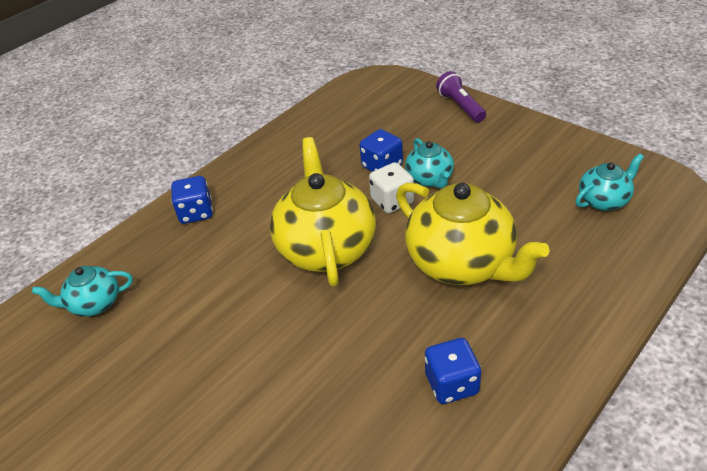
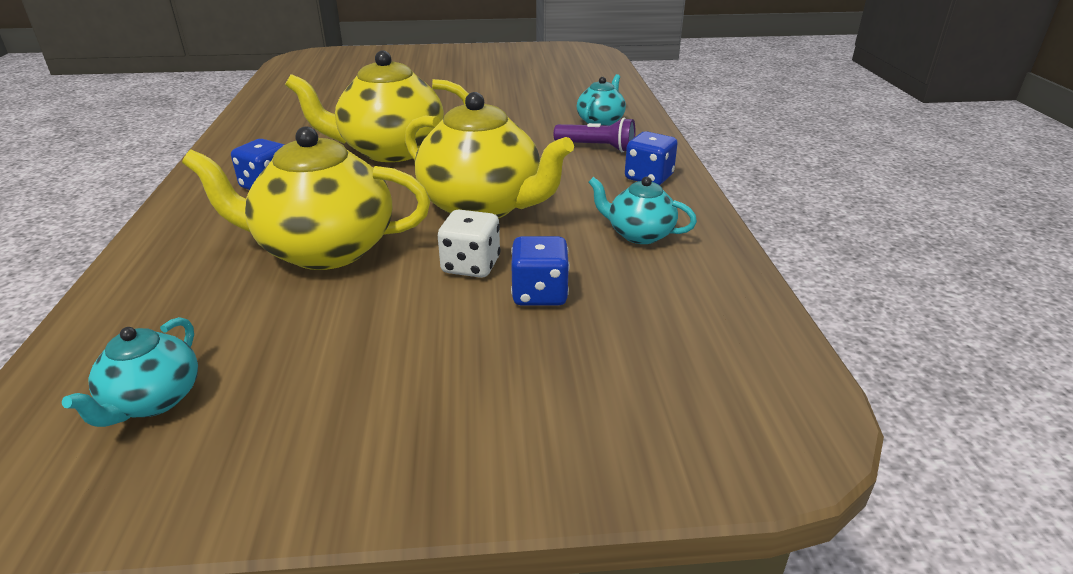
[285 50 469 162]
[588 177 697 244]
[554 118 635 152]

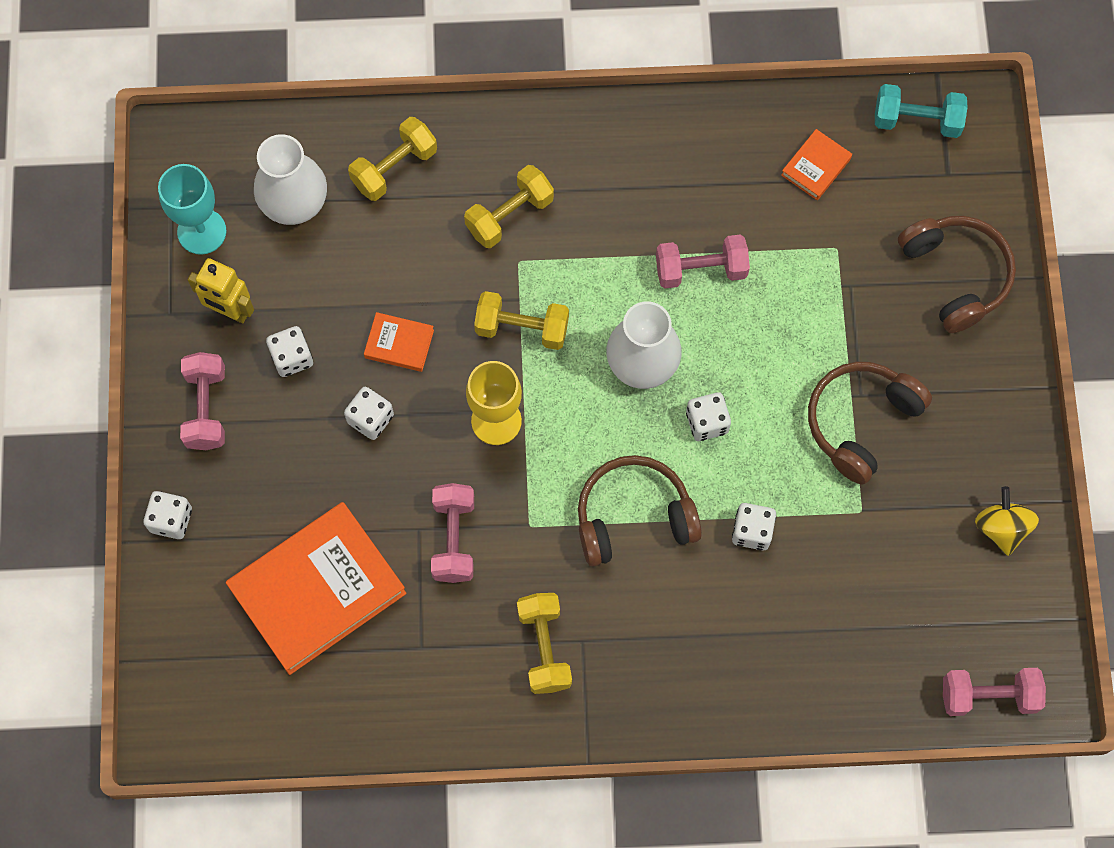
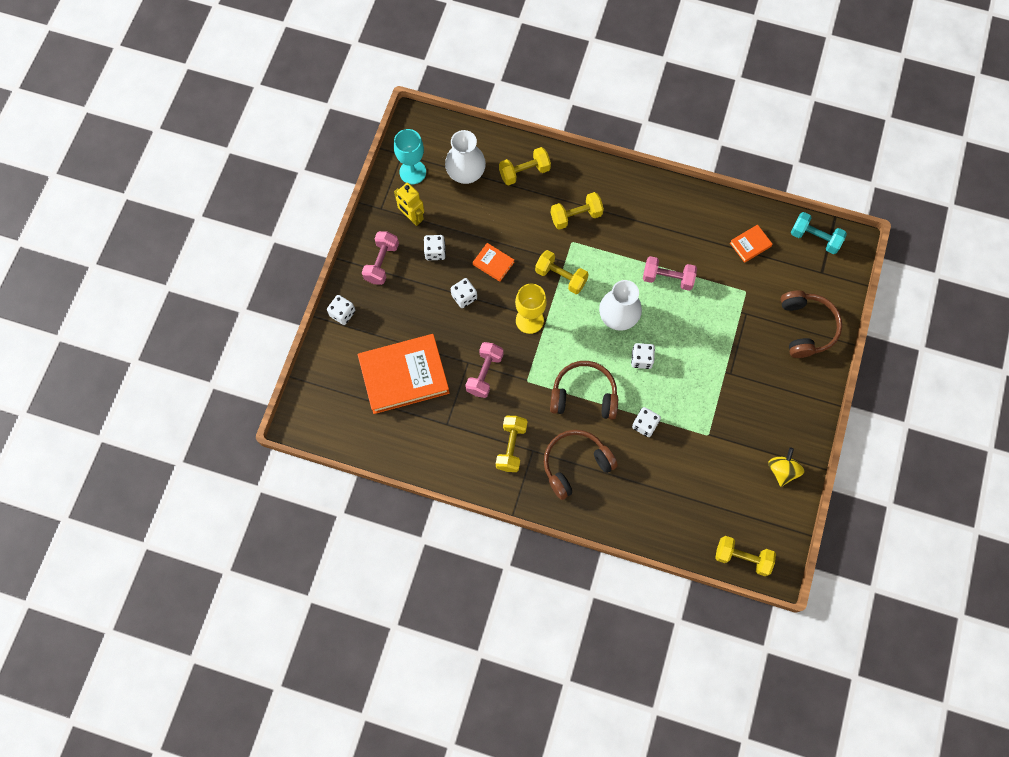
[544 430 618 500]
[715 536 776 576]

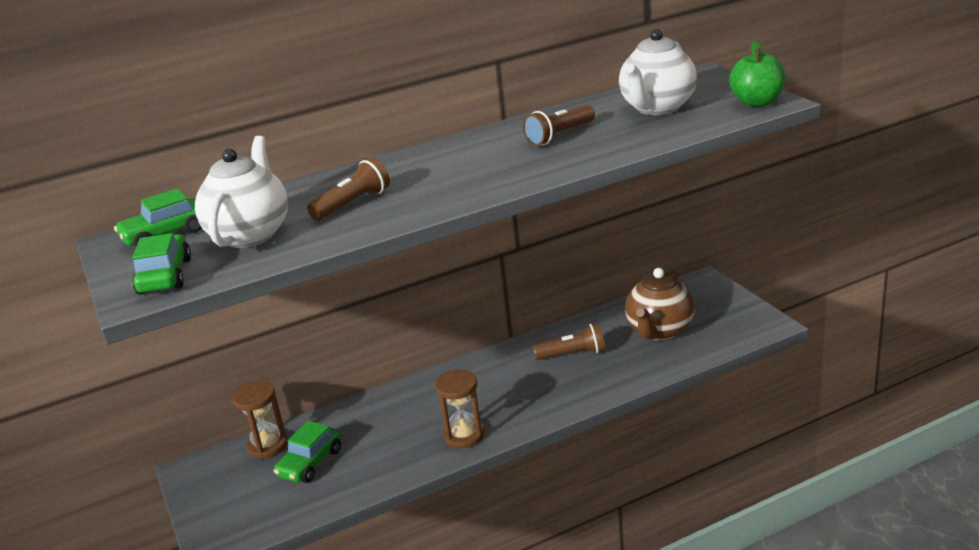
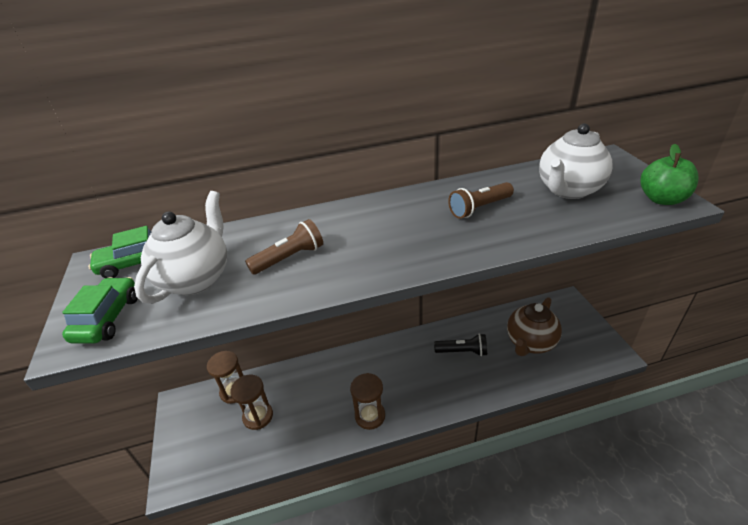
[230 375 273 430]
[434 334 487 356]

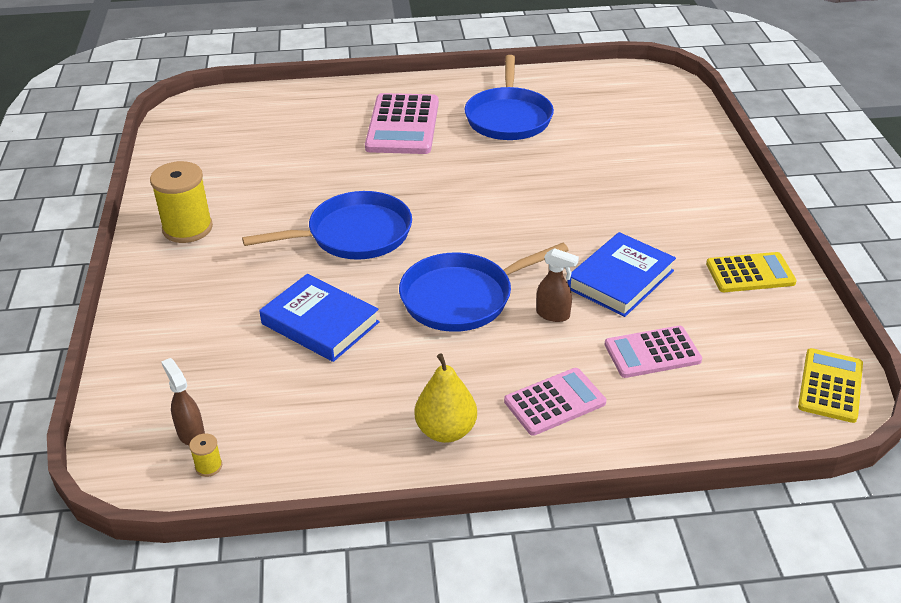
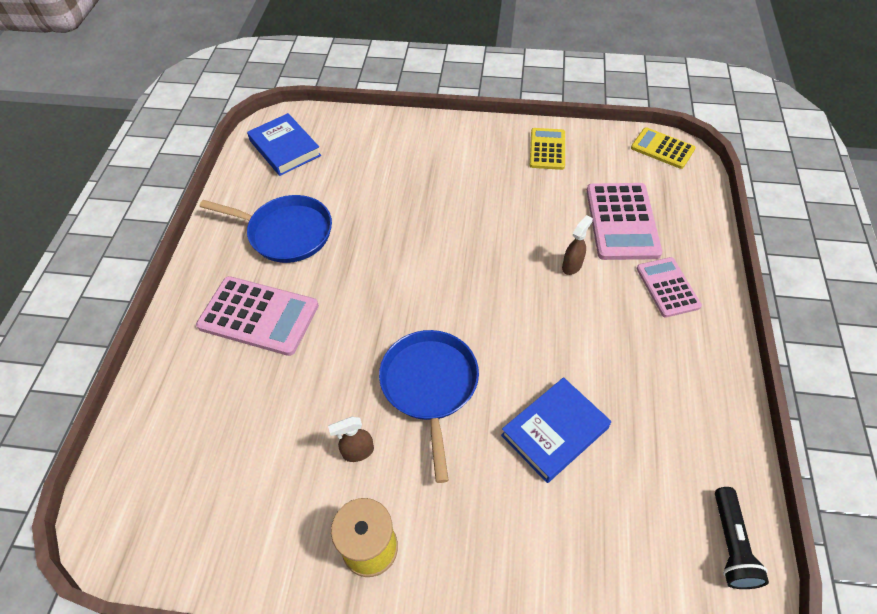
[399 243 569 332] (first image)
[415 353 477 443] (first image)
[328 417 374 462]
[247 113 321 176]
[715 487 769 589]
[586 183 662 260]

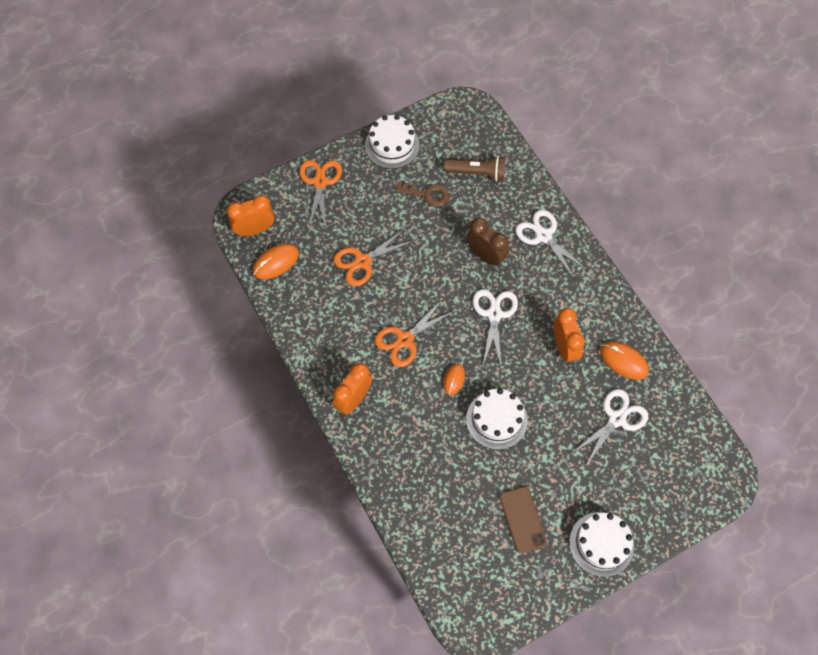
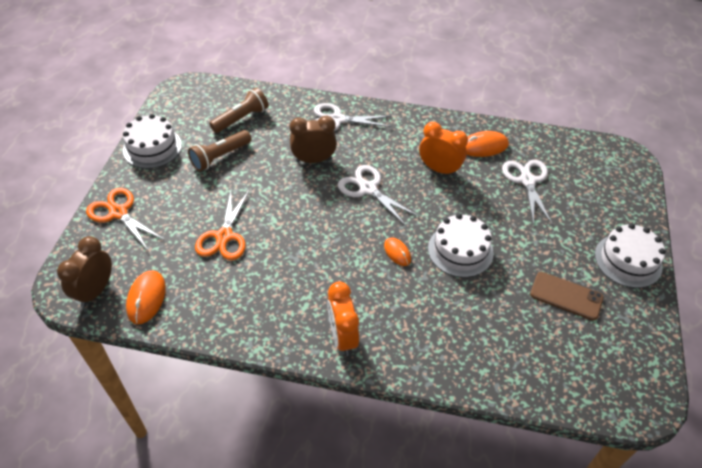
[375 299 454 367] (first image)
[188 130 251 171]
[57 236 112 307]

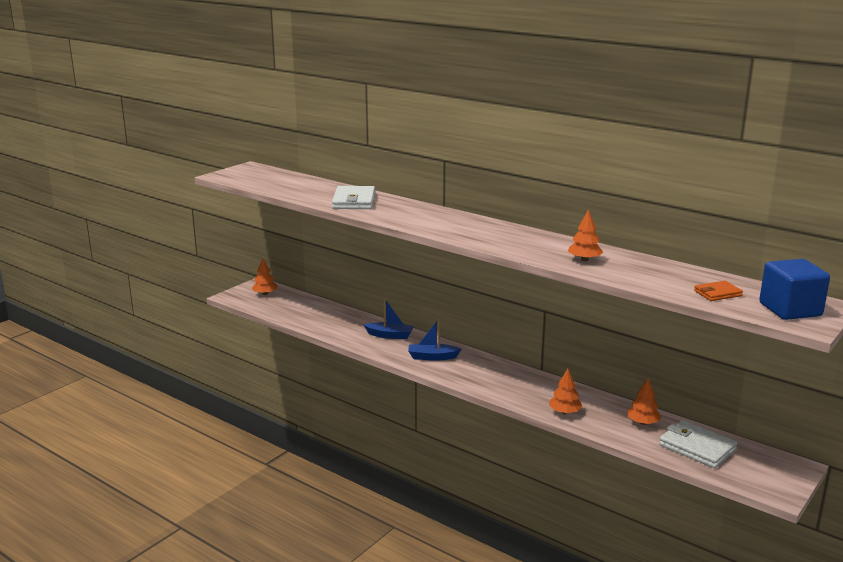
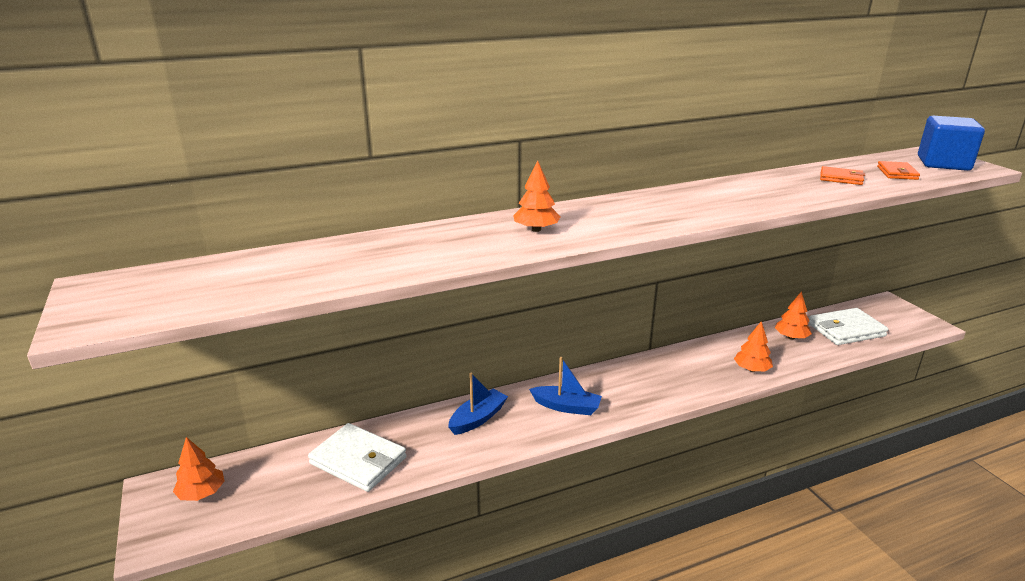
[820 166 865 185]
[308 423 407 492]
[513 160 560 232]
[529 357 602 415]

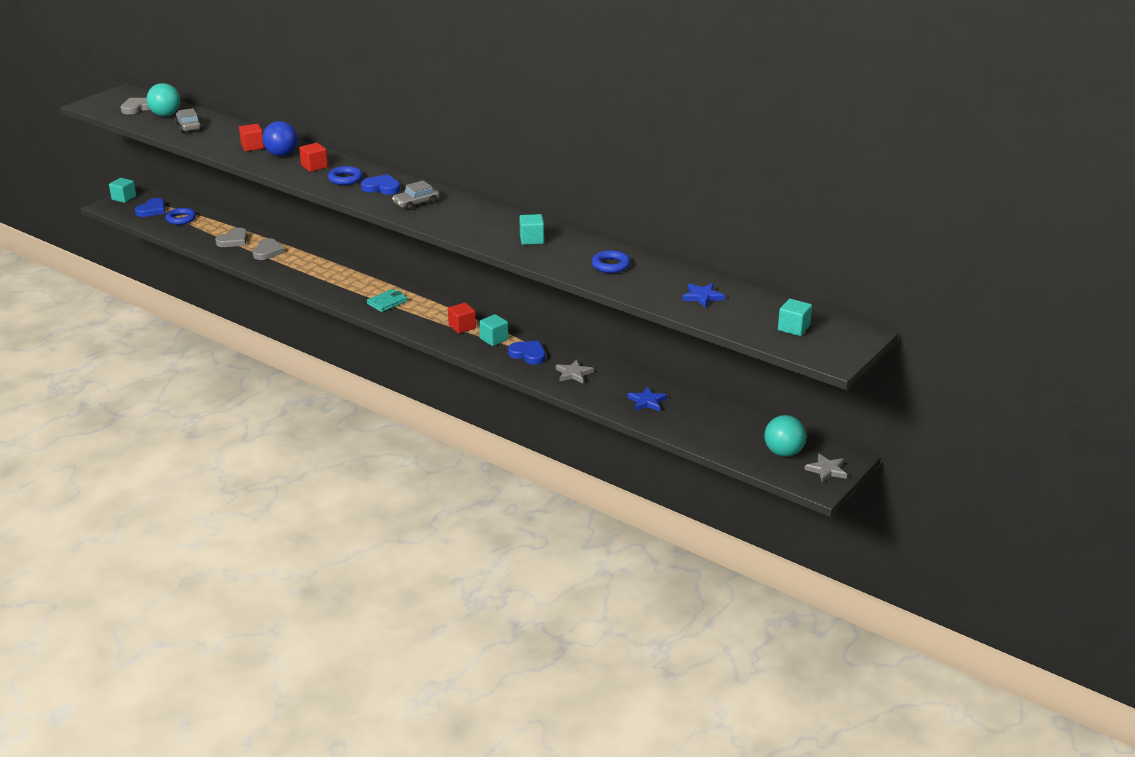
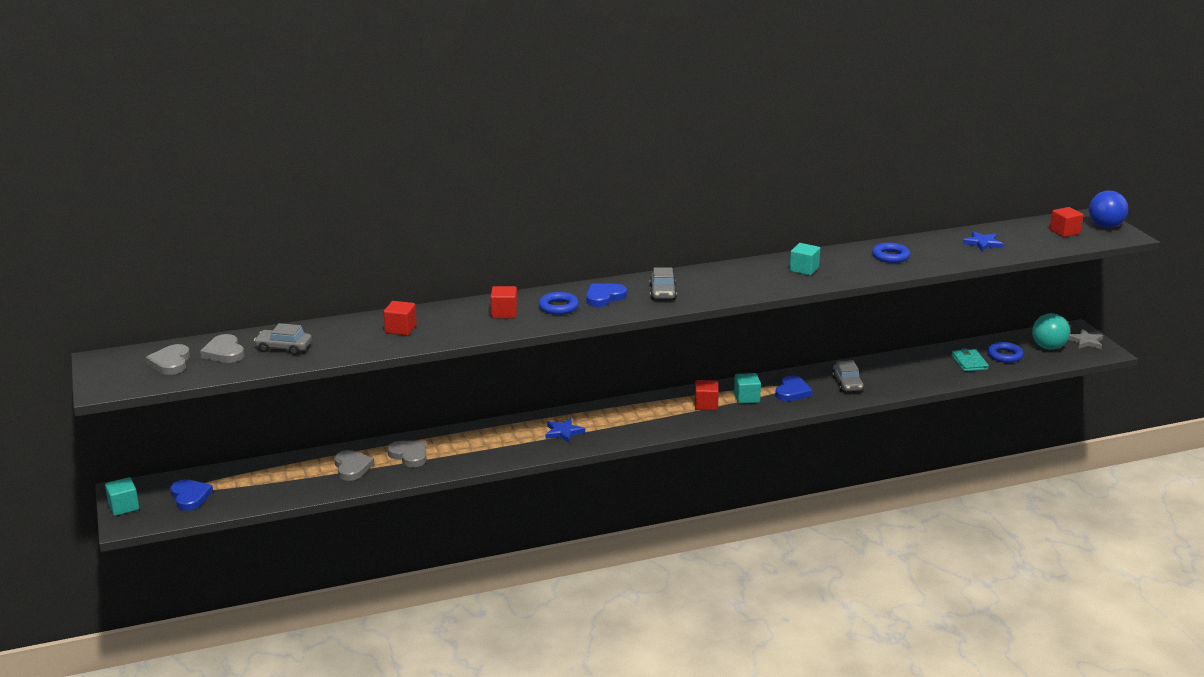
[987 342 1024 363]
[1089 191 1128 228]
[951 348 989 372]
[546 418 585 443]
[200 334 244 363]
[832 360 864 392]
[1050 207 1083 237]
[775 376 812 401]

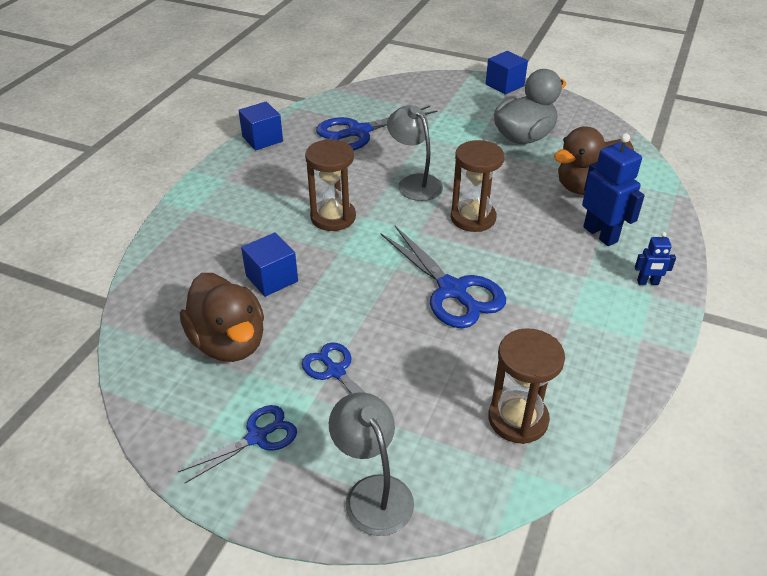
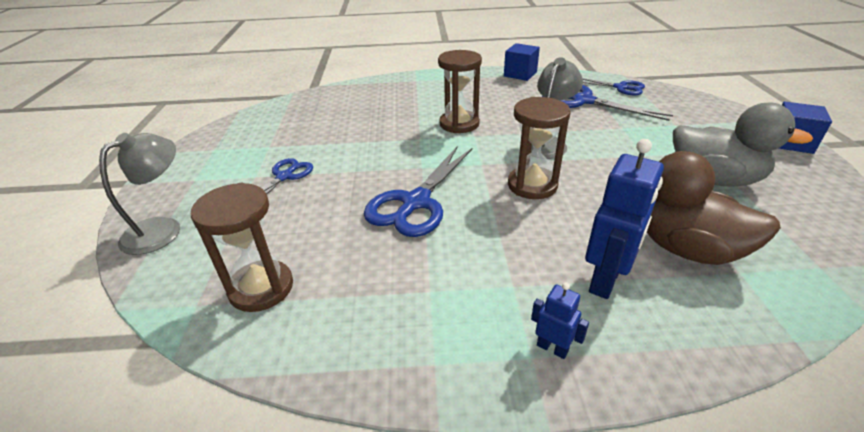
[180 273 264 362] (first image)
[241 232 298 297] (first image)
[583 78 645 95]
[531 282 589 359]

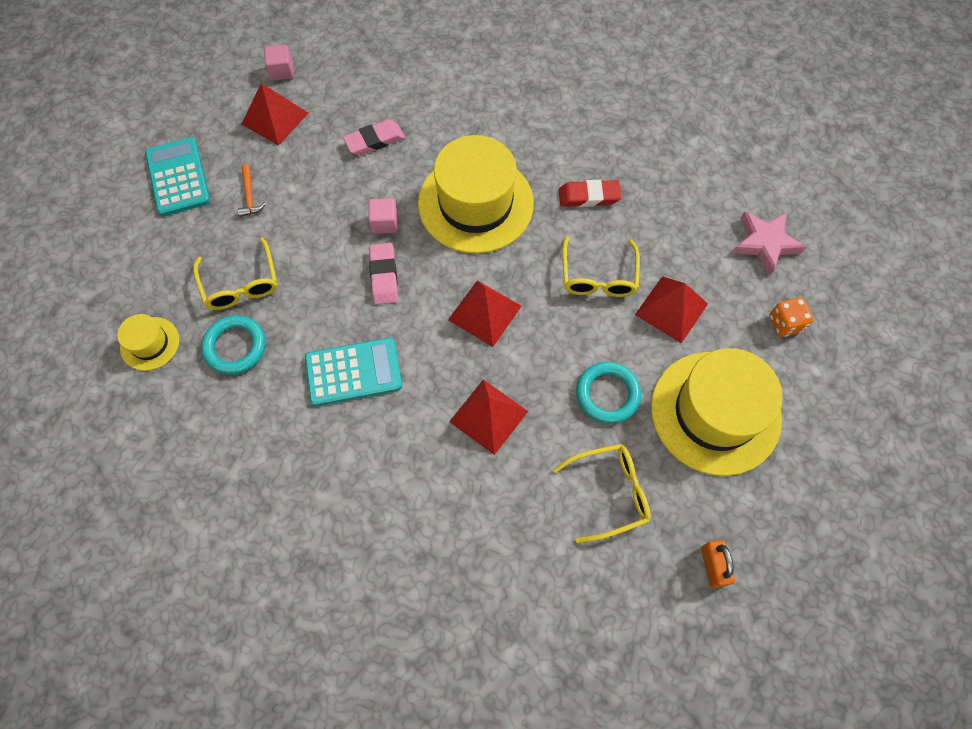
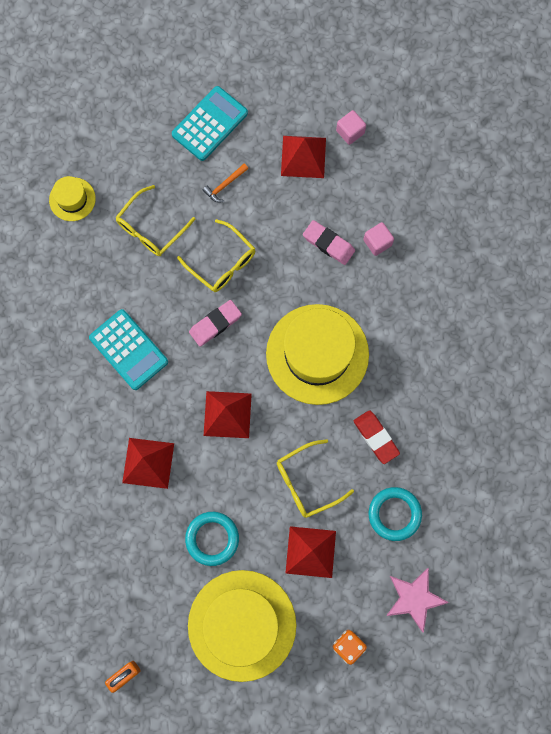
[368 487 422 541]
[363 222 394 256]
[177 219 255 292]

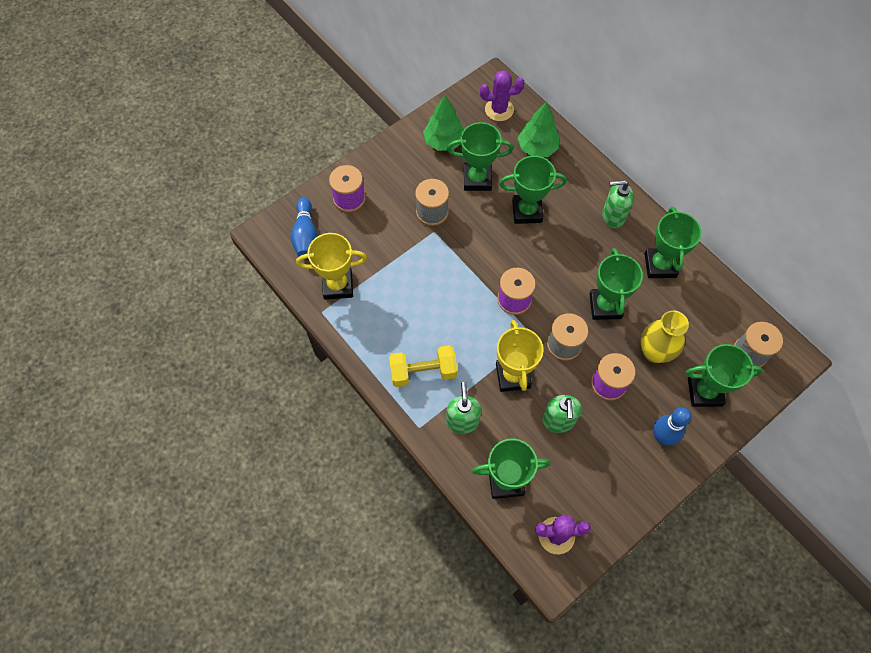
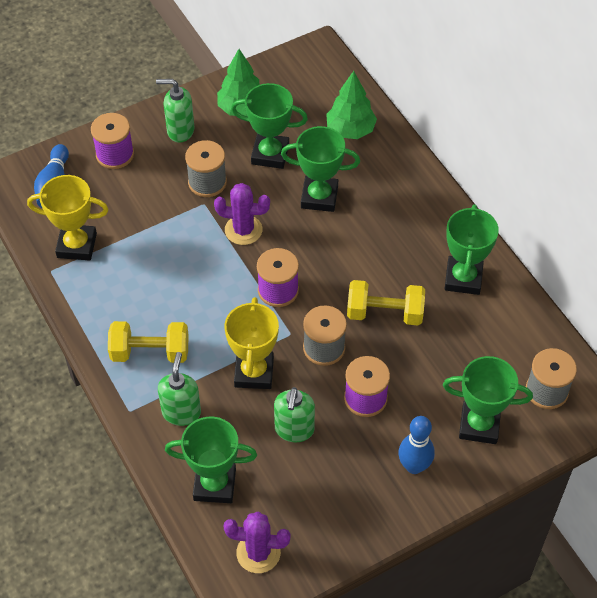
[641 310 689 363] (first image)
[214 183 270 245]
[156 79 194 142]
[347 280 425 326]

